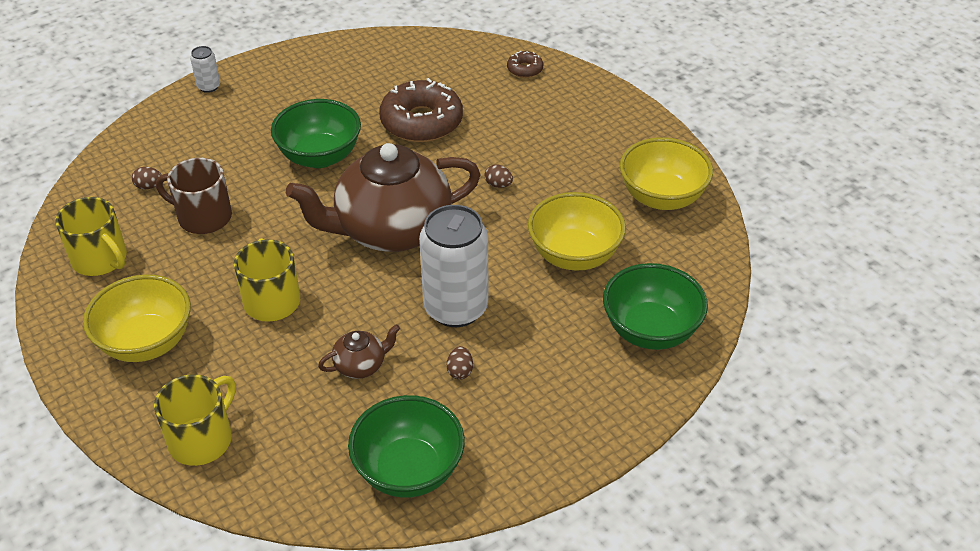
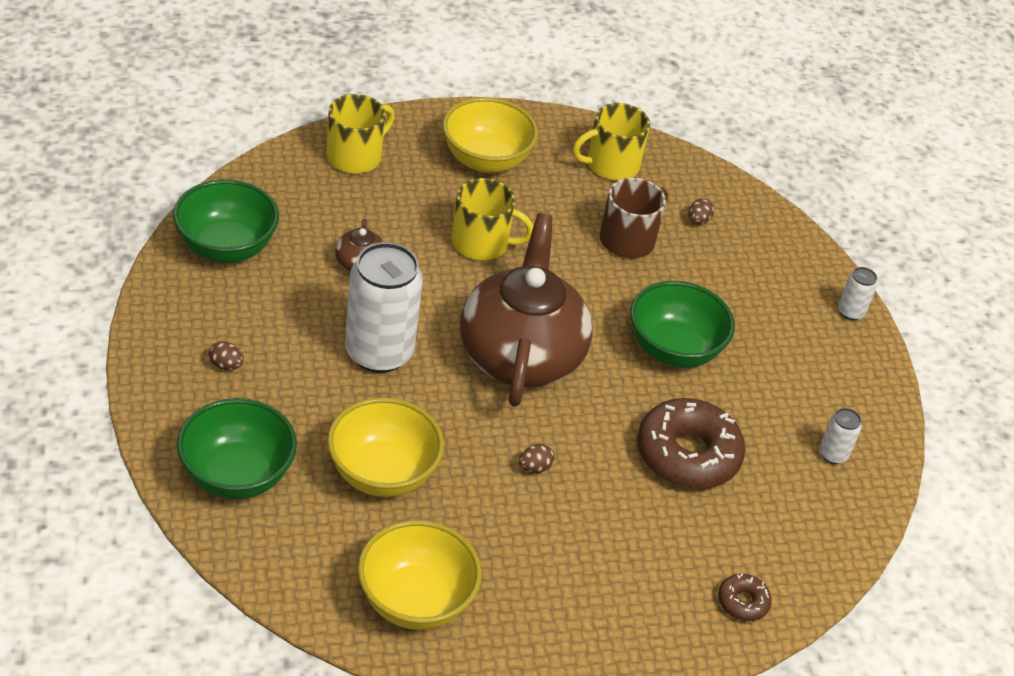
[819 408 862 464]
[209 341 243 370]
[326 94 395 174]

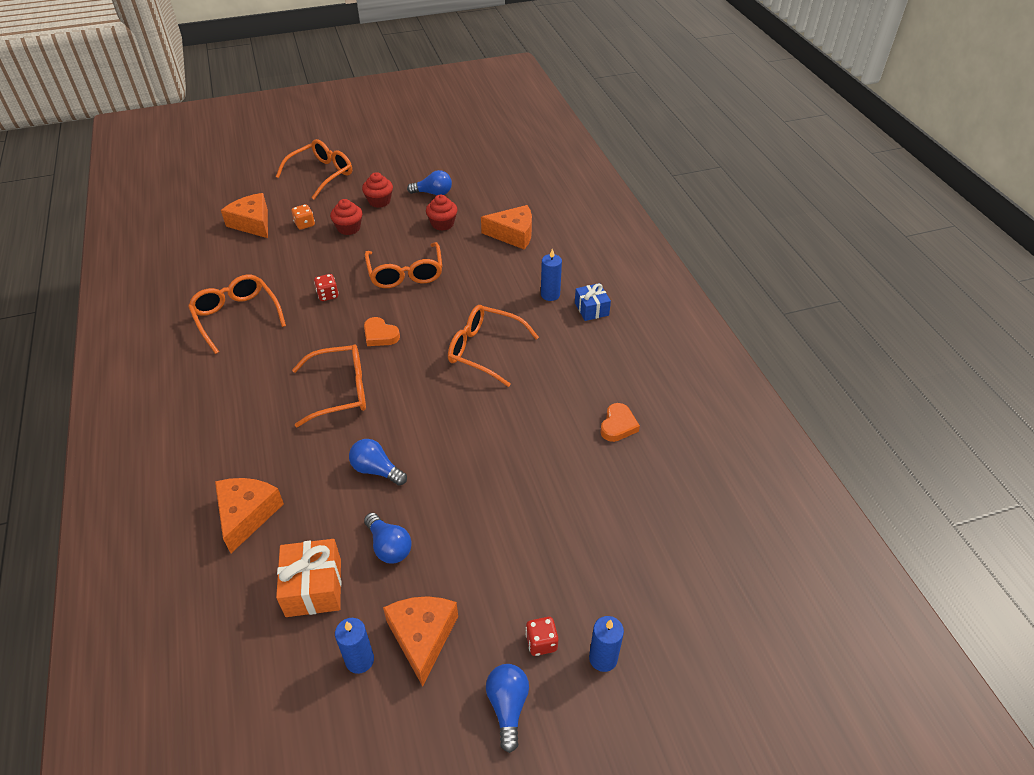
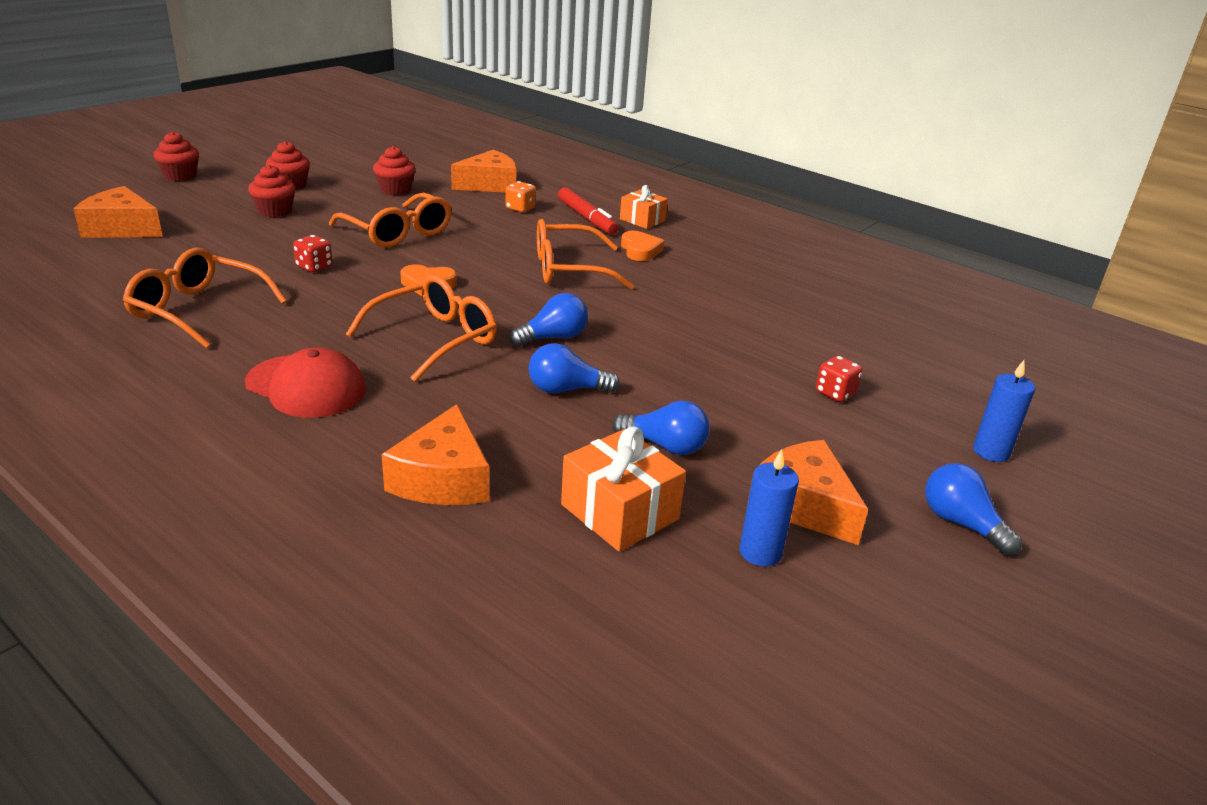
[245 347 366 418]
[505 181 536 212]
[509 293 588 347]
[816 356 863 402]
[621 231 664 261]
[154 131 199 181]
[558 187 618 235]
[620 185 668 229]
[381 404 489 505]

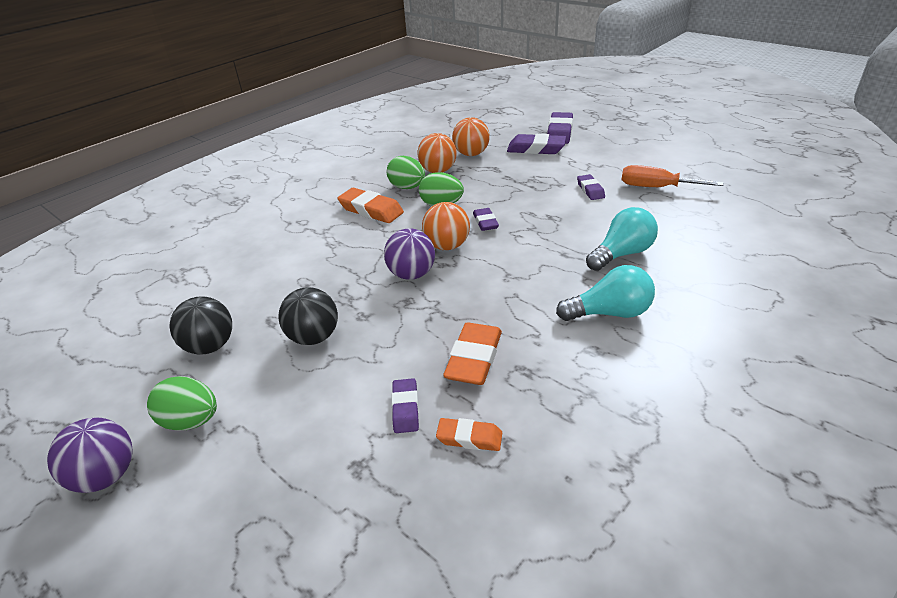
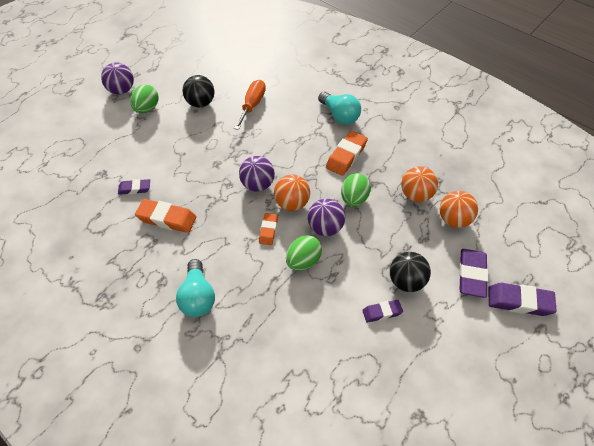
[390 252 431 292]
[286 235 322 271]
[259 213 278 245]
[318 92 361 124]
[234 80 266 130]
[308 198 345 236]

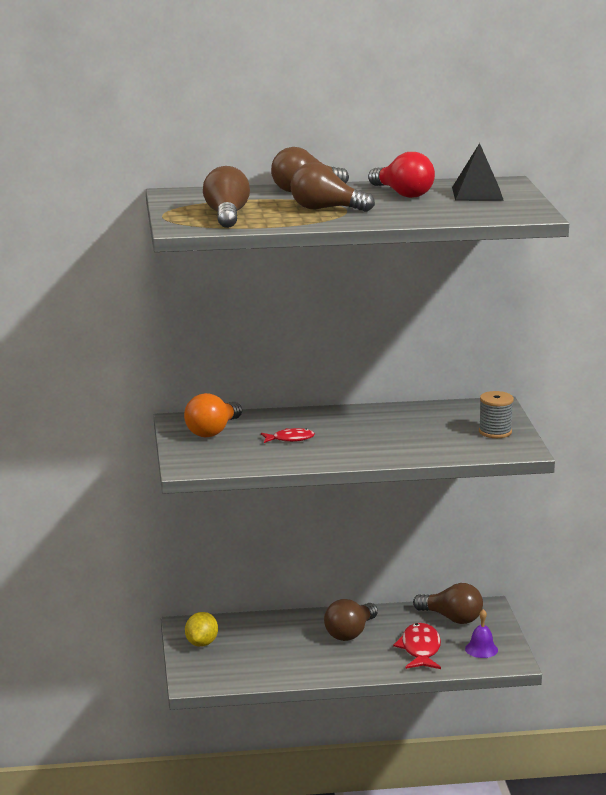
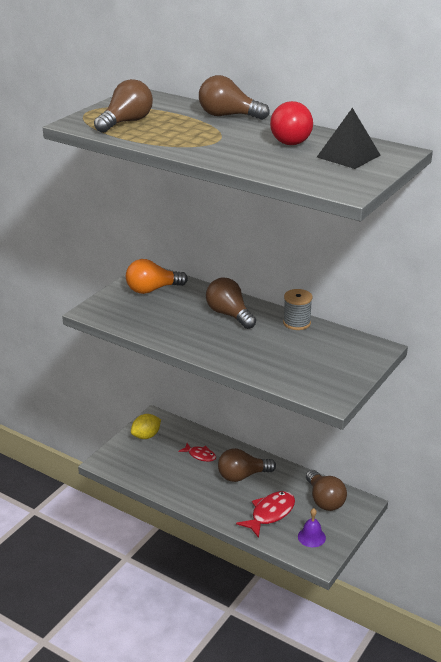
[178 443 216 462]
[206 278 256 329]
[283 289 313 330]

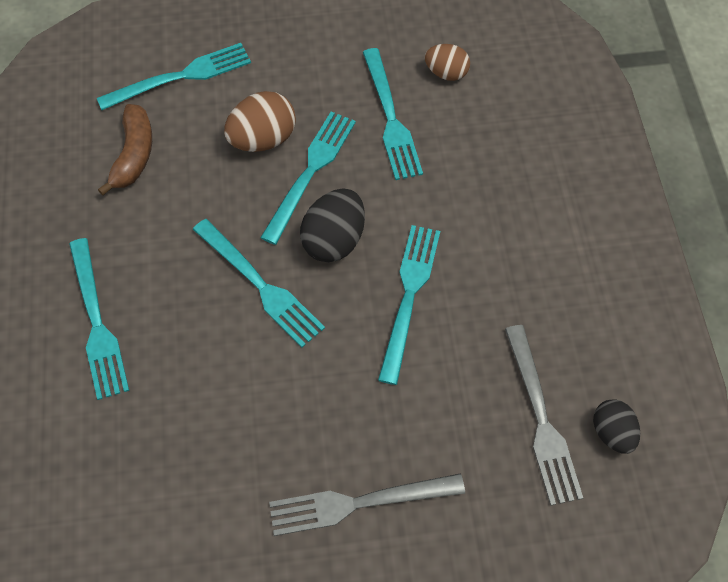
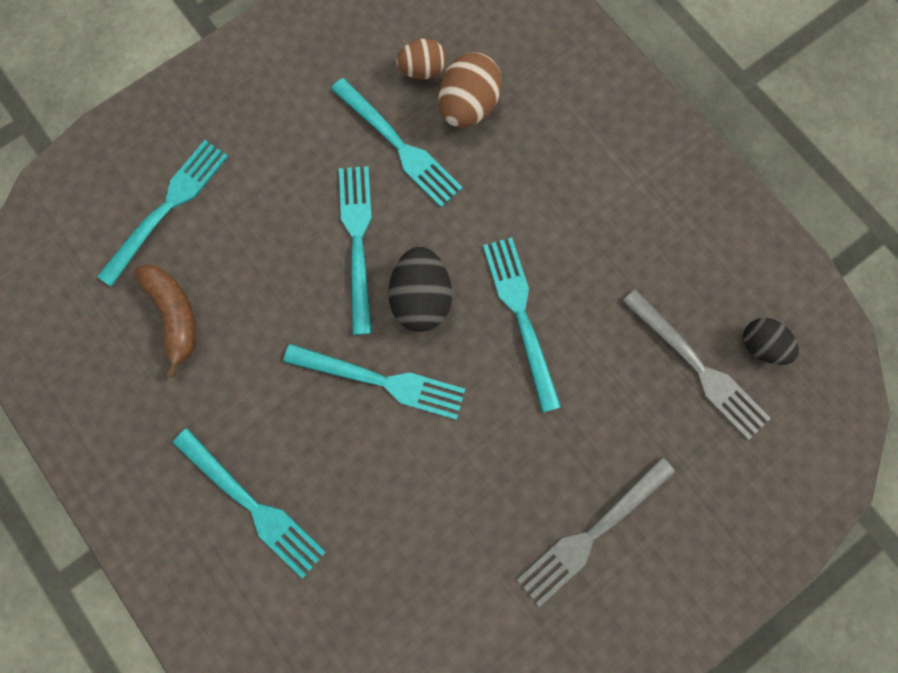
[438 52 502 128]

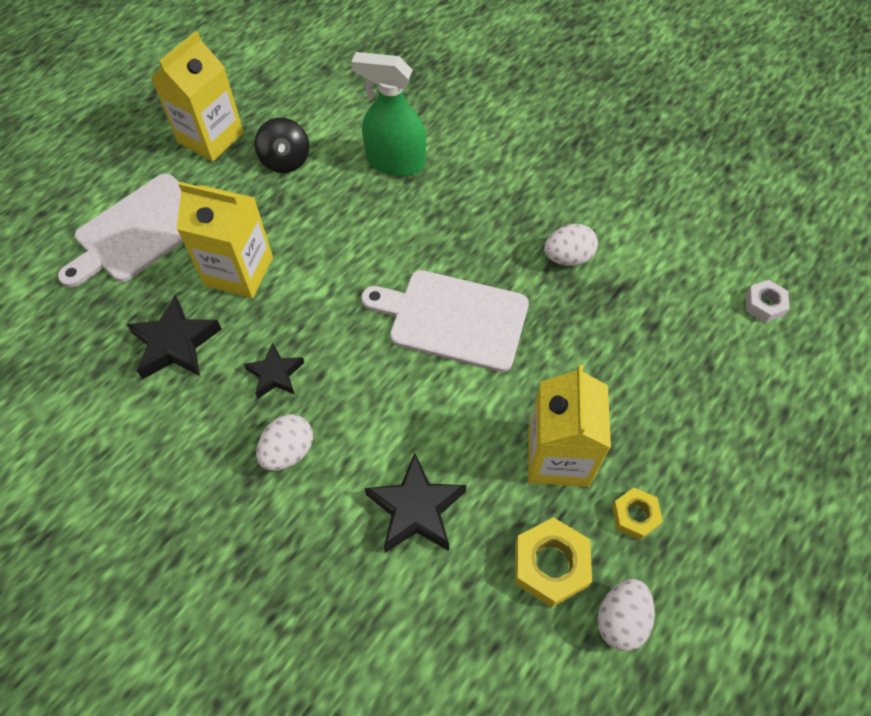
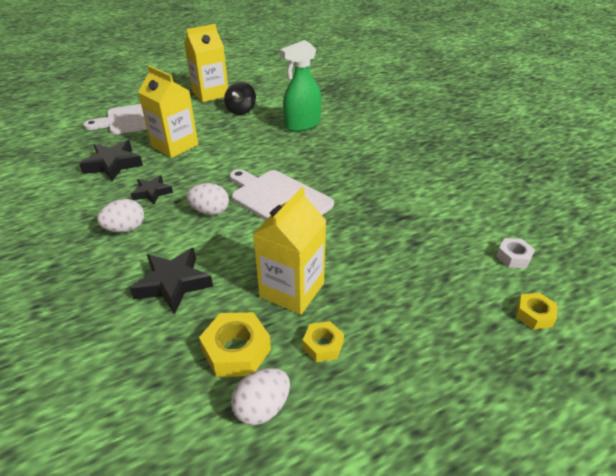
[516 292 557 330]
[186 183 229 215]
[280 40 321 132]

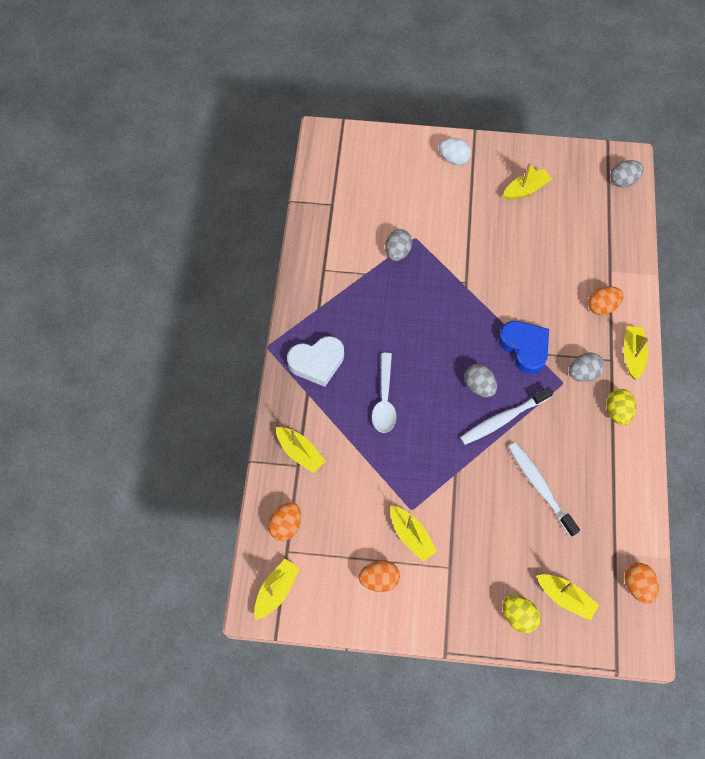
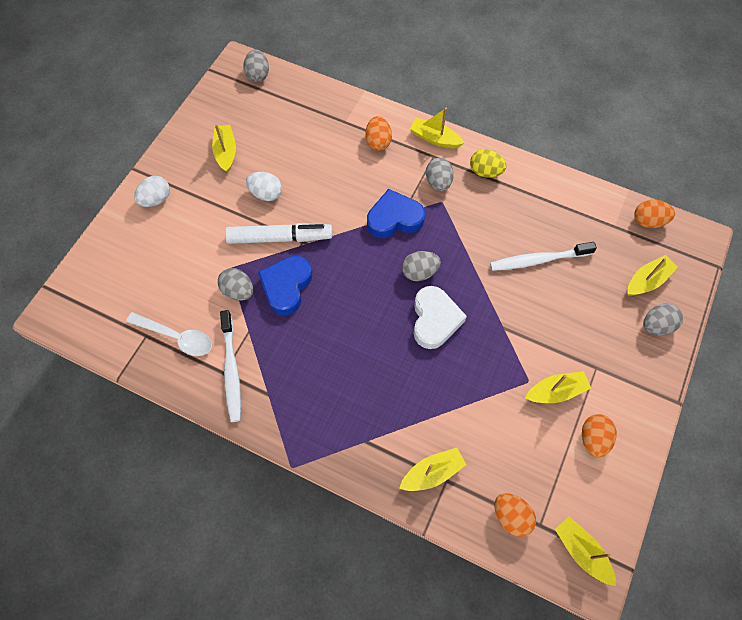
[225 223 333 244]
[246 172 282 201]
[258 256 312 315]
[414 286 467 349]
[126 312 212 356]
[220 310 241 422]
[643 304 683 335]

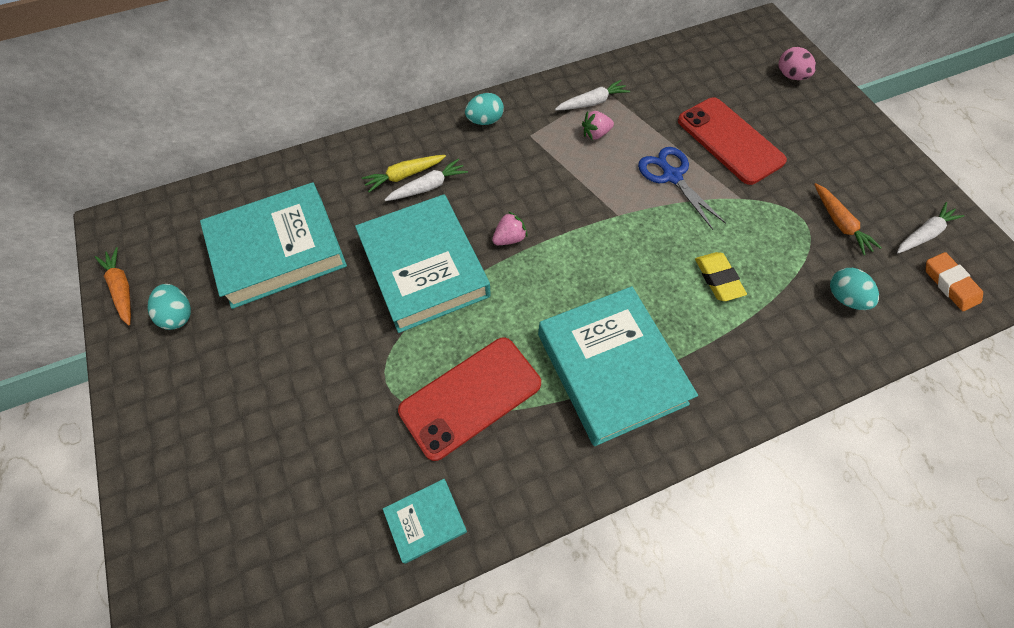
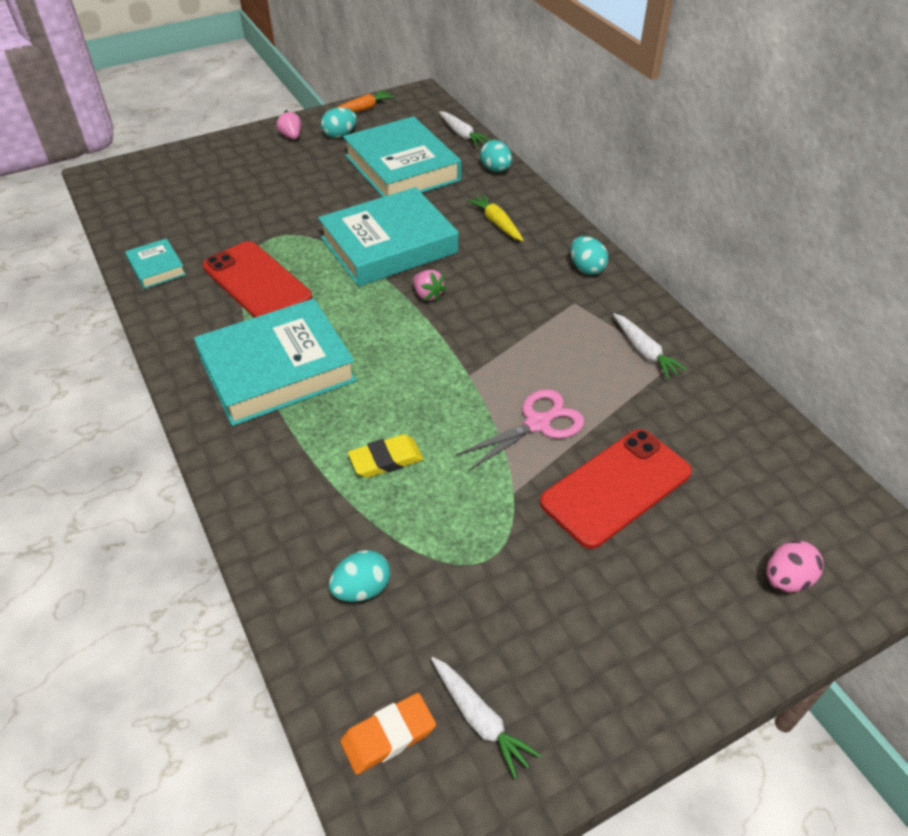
[814 183 882 255] (first image)
[480 140 512 172]
[439 111 490 146]
[275 110 301 139]
[456 389 585 471]

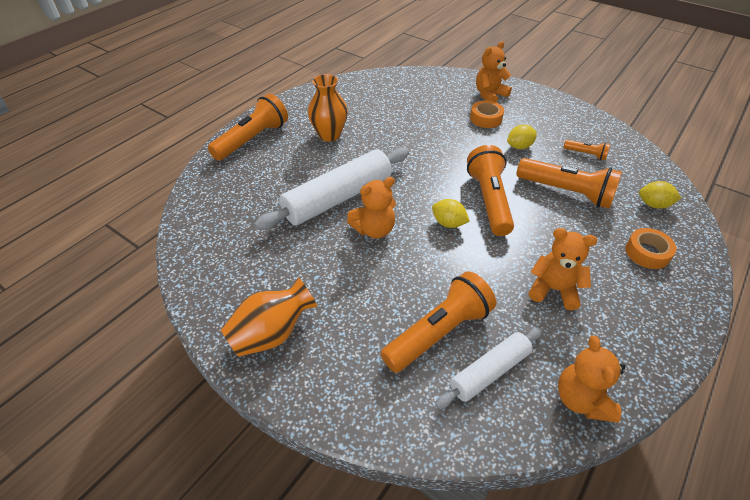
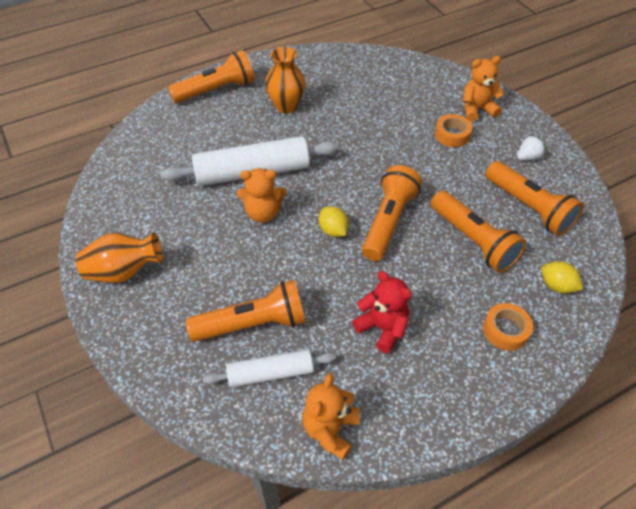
[507 124 537 149] (first image)
[517 135 546 161]
[352 271 412 354]
[485 161 584 236]

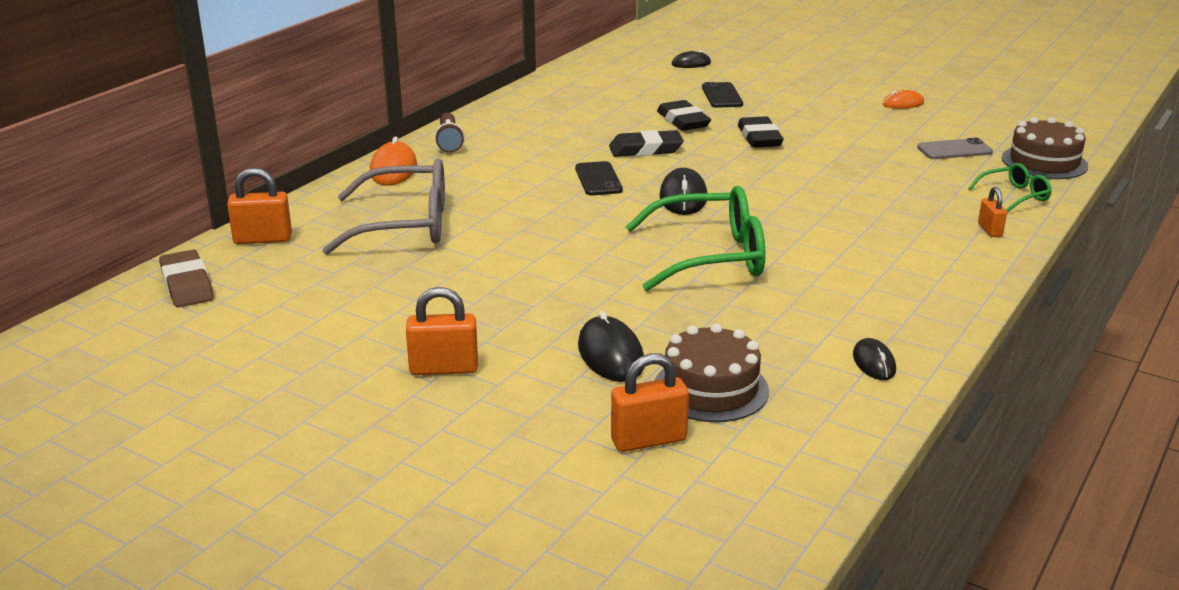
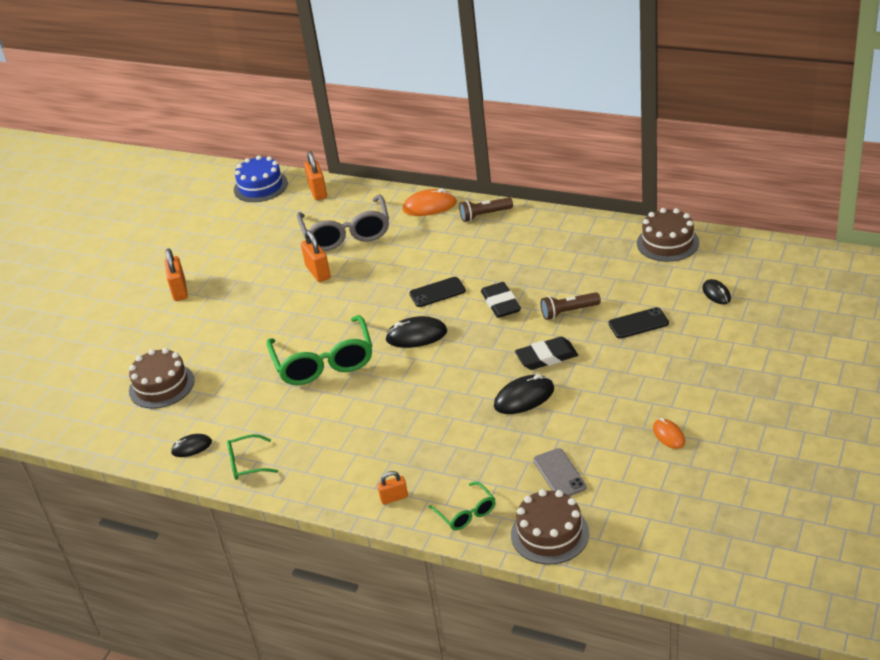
[227 434 278 480]
[637 208 699 262]
[494 374 554 414]
[301 230 331 282]
[234 155 288 202]
[541 292 601 320]

